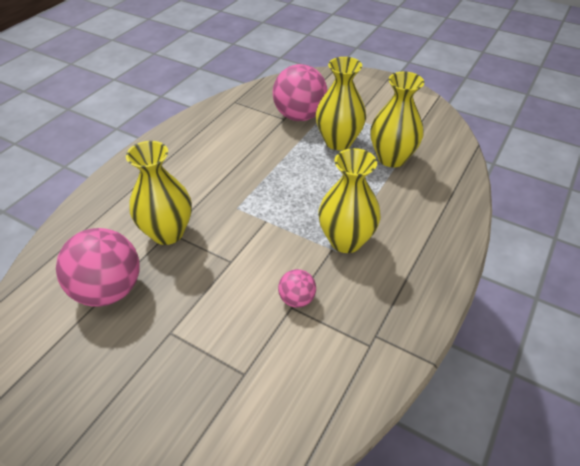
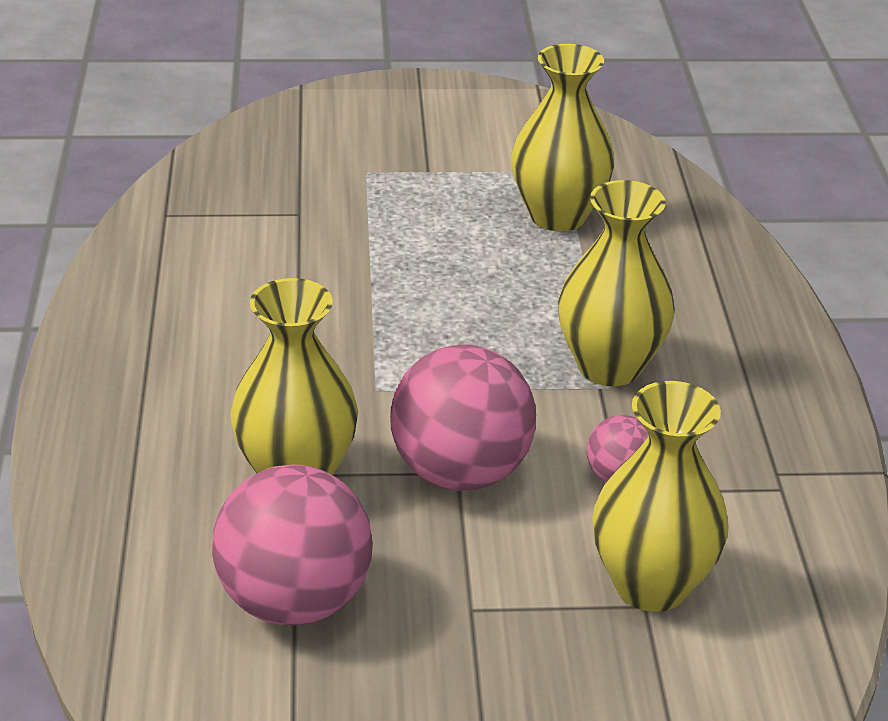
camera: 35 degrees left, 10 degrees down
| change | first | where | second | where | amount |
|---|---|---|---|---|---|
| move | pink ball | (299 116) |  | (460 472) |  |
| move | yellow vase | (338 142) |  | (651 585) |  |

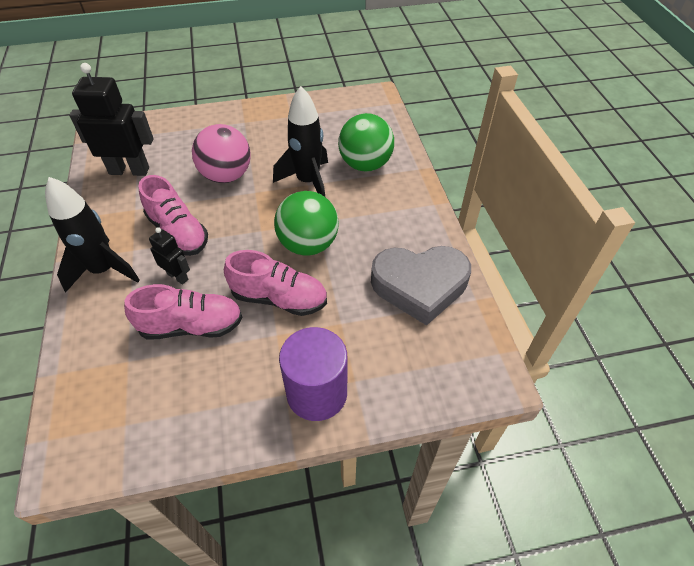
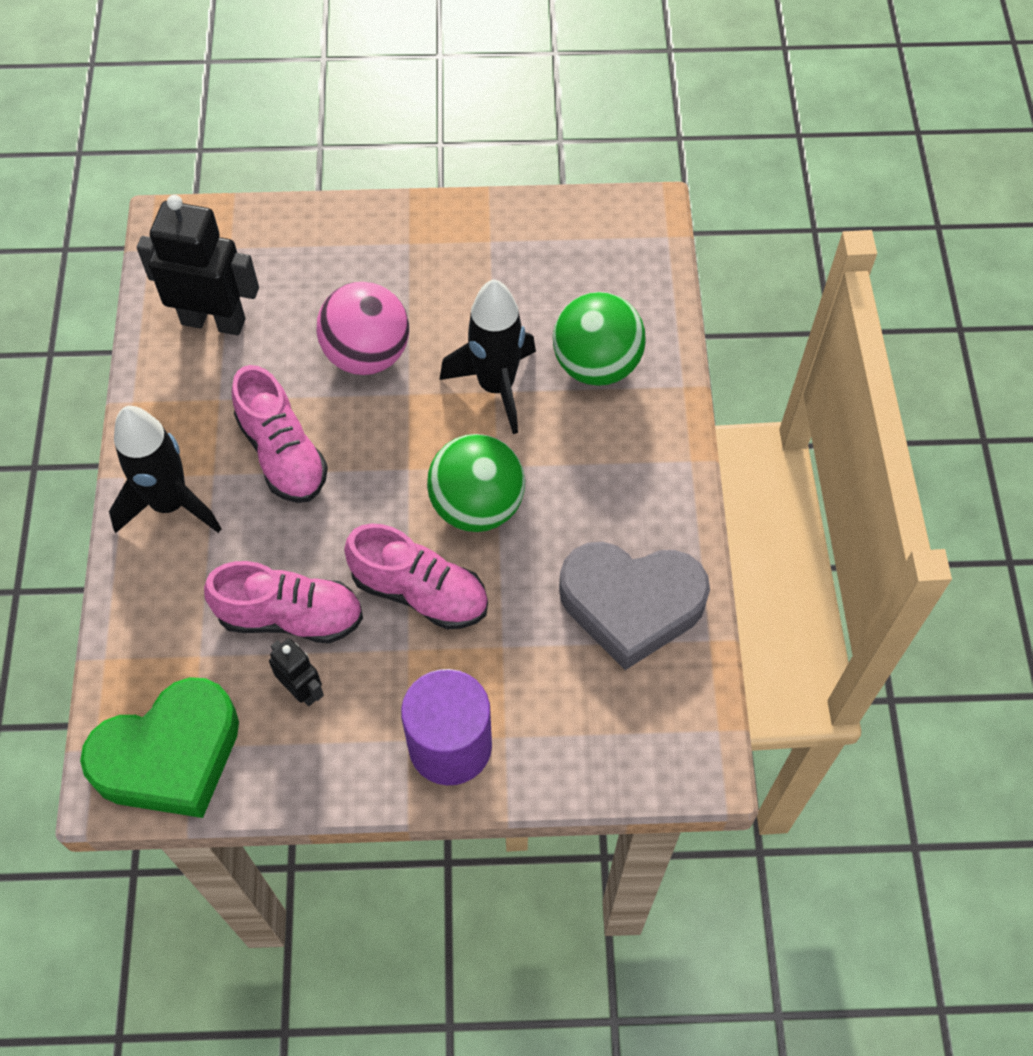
camera: 10 degrees right, 10 degrees up
| change | first | where | second | where | amount |
|---|---|---|---|---|---|
| insert |  |  | green heart | (170 755) |  |
| move | black robot | (178 276) |  | (302 689) |  |

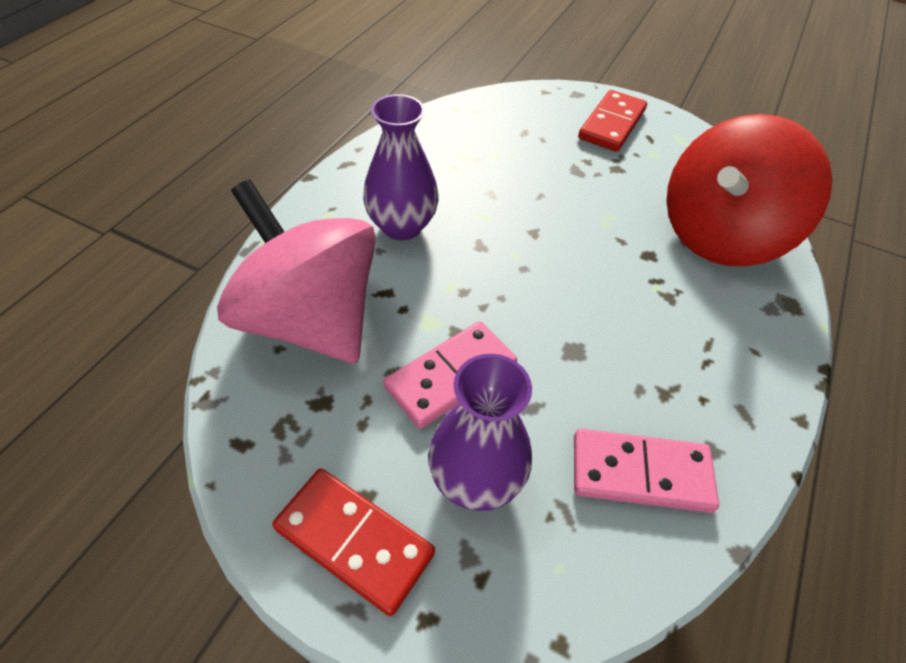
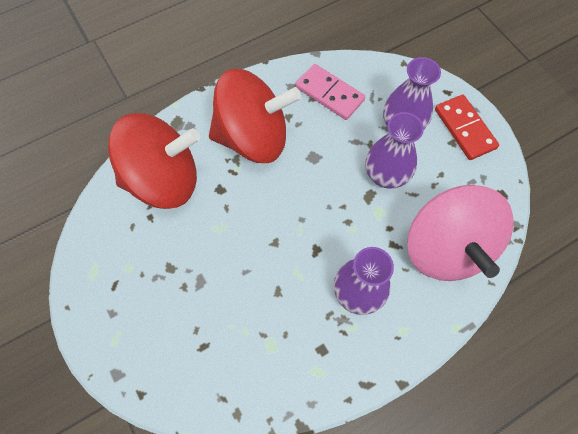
camera: 145 degrees left, 15 degrees up
| change | first | where | second | where | amount |
|---|---|---|---|---|---|
| delete | red domino | (611 124) |  |  |  |
| insert |  |  | red spinning top | (253 137) |  |
| replace | pink domino | (451 377) | purple vase | (385 175) |  |

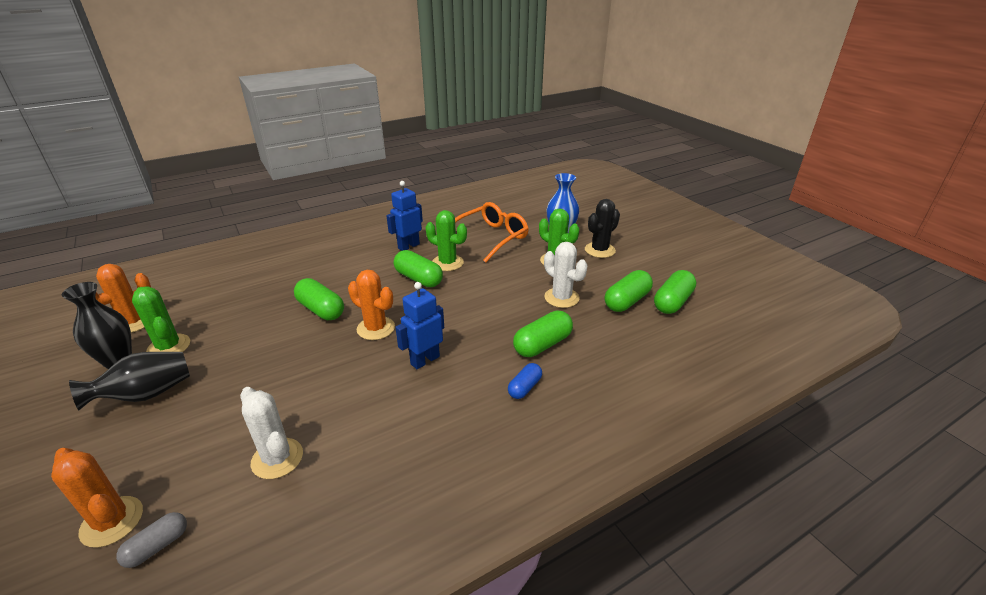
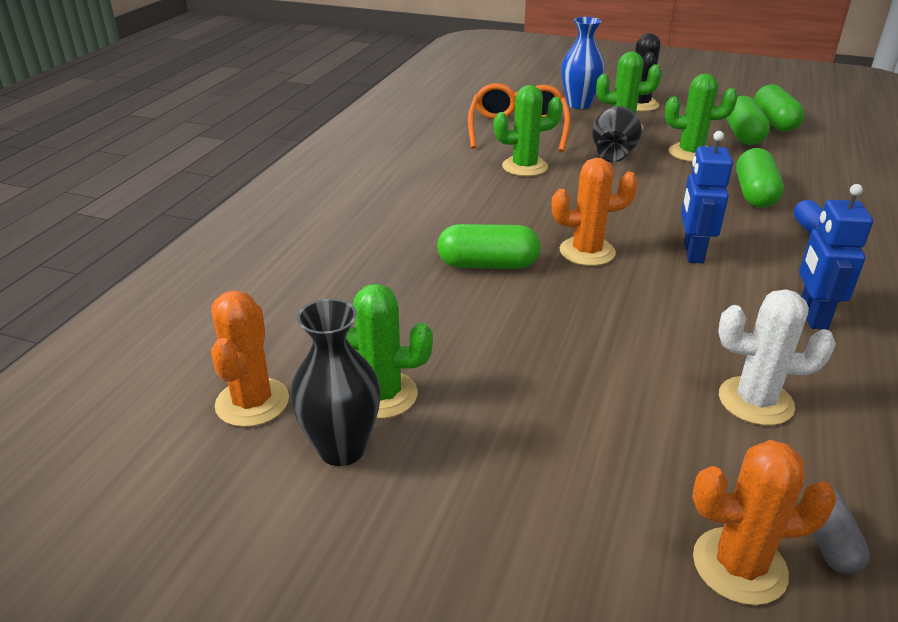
camera: 40 degrees left, 0 degrees up
| change | first | where | second | where | amount |
|---|---|---|---|---|---|
| delete | green capsule | (418 279) |  |  |  |
| move | black vase | (146 394) |  | (613 154) |  |
| move | blue robot | (408 246) |  | (812 316) |  |
| recolor | white cactus | (561 298) | green cactus | (691 153) |  |

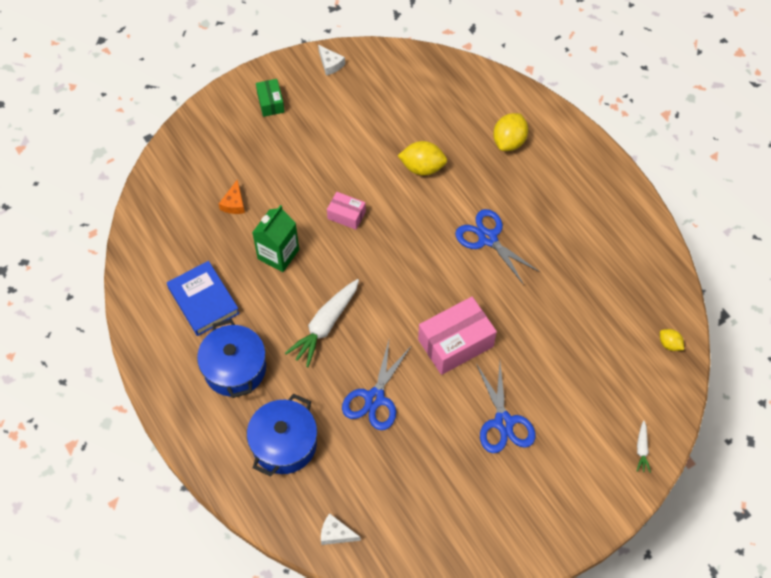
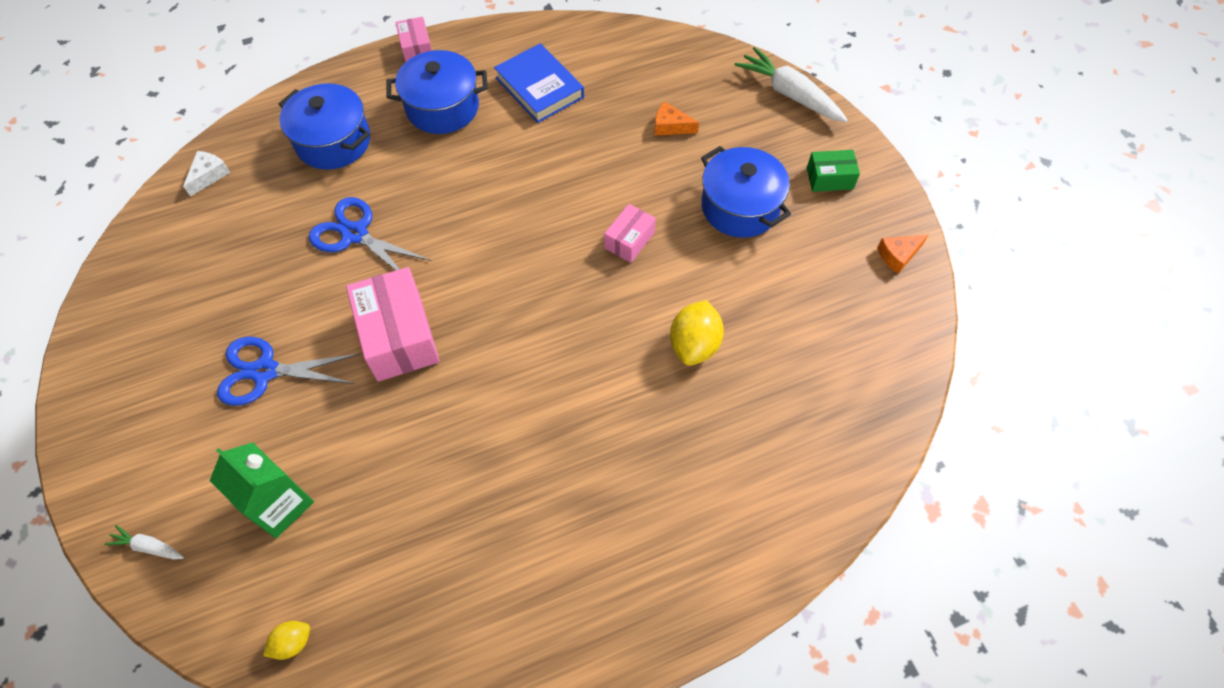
camera: 100 degrees right, 0 degrees up
| change | first | where | second | where | amount |
|---|---|---|---|---|---|
| delete | blue scissors | (488 238) |  |  |  |
| delete | yellow lemon | (509 142) |  |  |  |
| insert |  |  | pink box | (417 49) |  |
| insert |  |  | blue pot | (740 207) |  |
| move | green carton | (278 254) |  | (280 504) |  |
| move | white carrot | (325 325) |  | (789 94) |  |
| recolor | white cheese | (330 64) | orange cheese | (898 255) |  |
| rotate | blue book | (203 300) |  | (539 88) | 75 degrees clockwise |

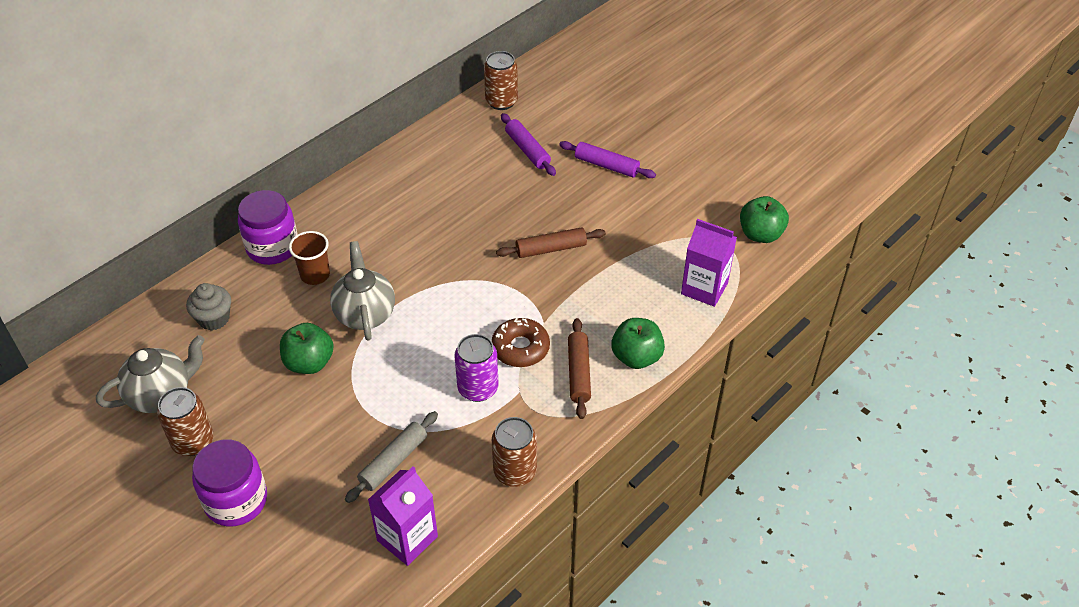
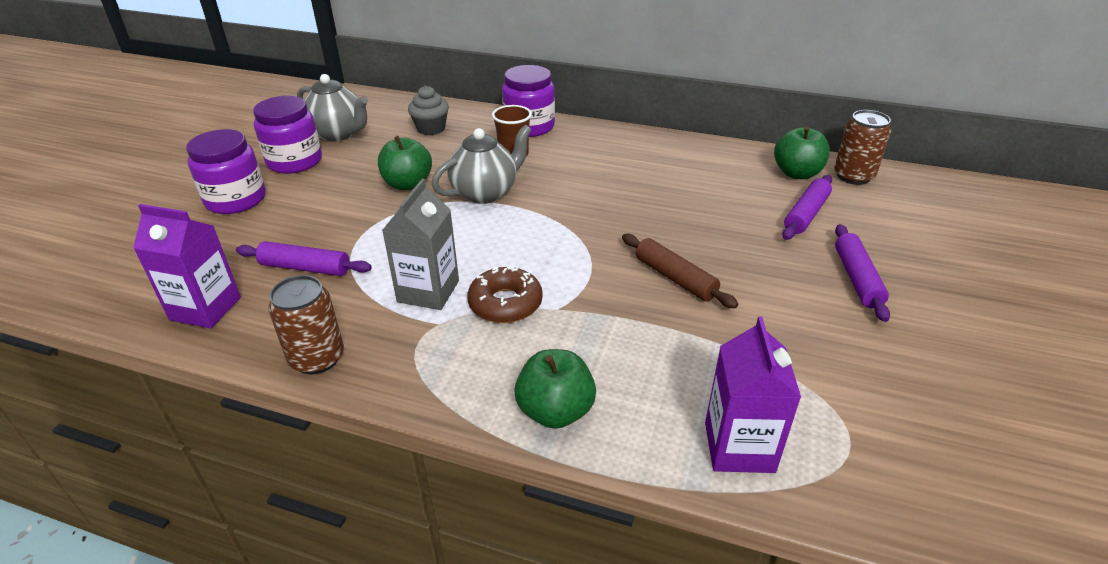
camera: 65 degrees right, 10 degrees down
| change | first | where | second | where | amount |
|---|---|---|---|---|---|
| delete | brown rolling pin | (578 373) |  |  |  |
| move | green apple | (760 234) |  | (797 173) |  |
| replace | brown can | (193 442) | purple jar | (294 161) |  |
| replace | purple can | (478 388) | grey carton | (428 291) |  |
| recolor | grey rolling pin | (393 461) | purple rolling pin | (305 268) |  |

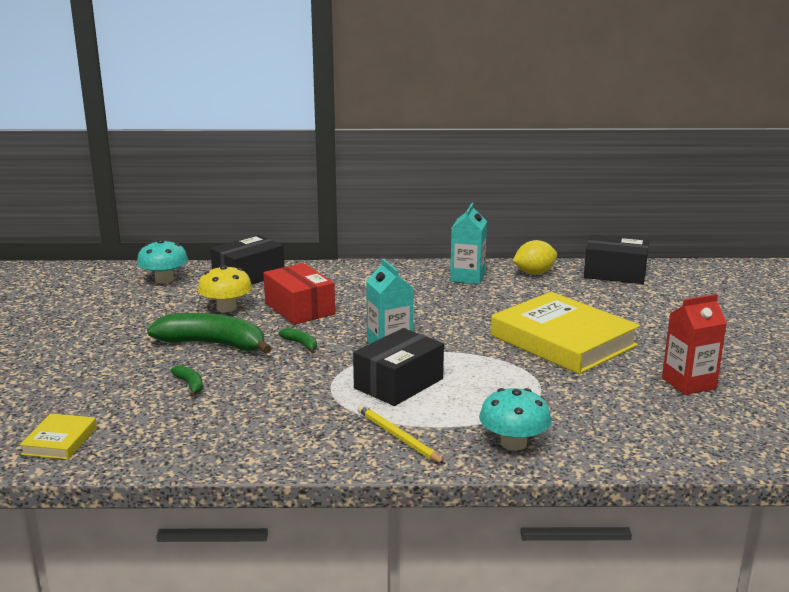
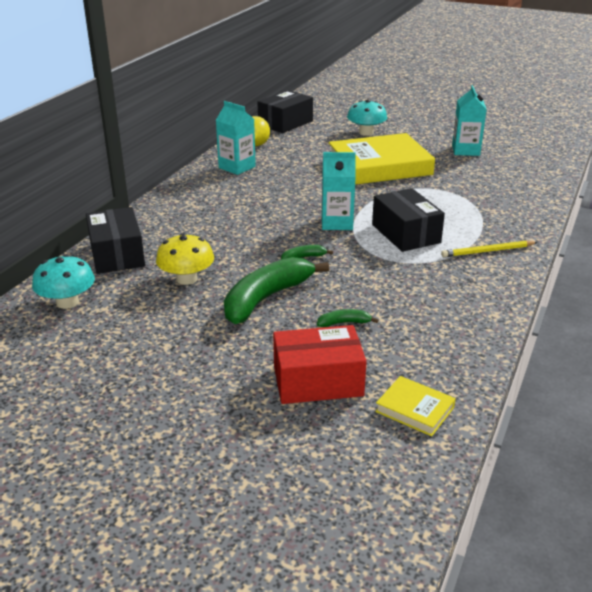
camera: 65 degrees left, 10 degrees up
| change | first | where | second | where | amount |
|---|---|---|---|---|---|
| move | red box | (299 308) |  | (318 381) |  |
| move | turquoise mushroom | (513 443) |  | (366 132) |  |
| recolor | red carton | (688 383) | turquoise carton | (465 150) |  |

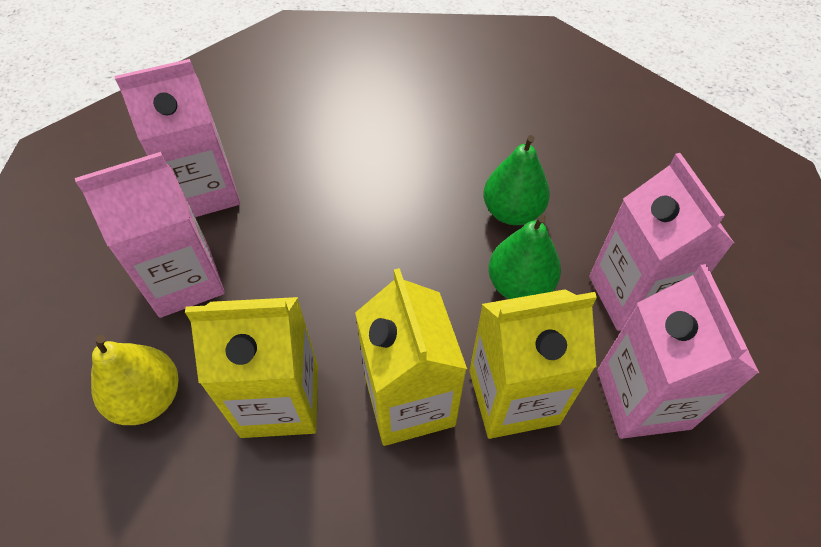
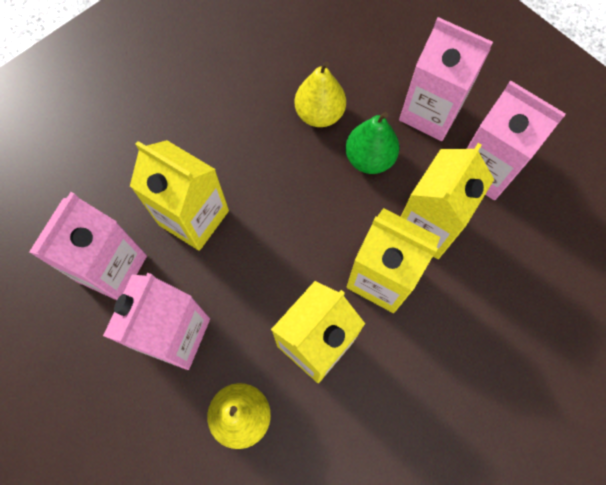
camera: 45 degrees left, 15 degrees up
| change | first | where | second | where | amount |
|---|---|---|---|---|---|
| insert |  |  | yellow carton | (194 217) |  |
| recolor | green pear | (512 212) | yellow pear | (319 114) |  |

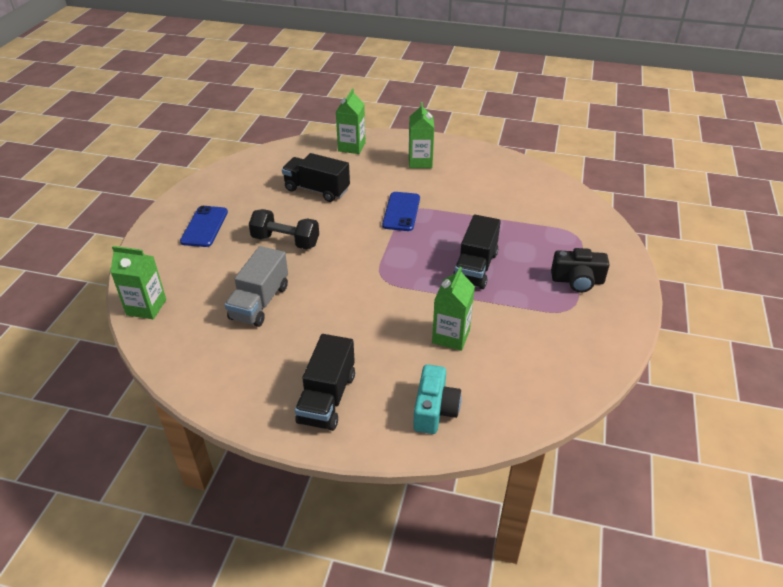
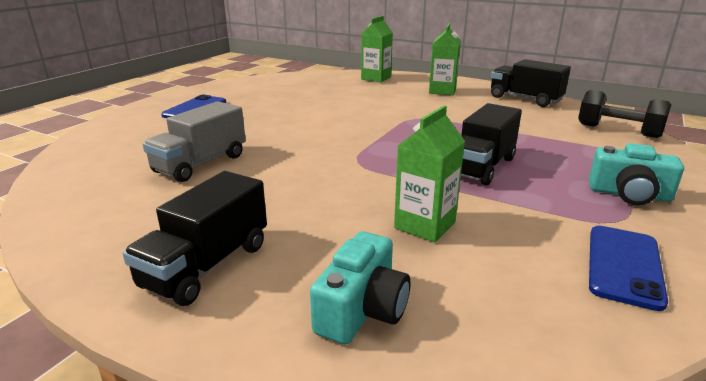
camera: 15 degrees right, 15 degrees down
| change | first | where | second | where | amount |
|---|---|---|---|---|---|
| delete | green carton | (146 307) |  |  |  |
| move | black dumbbell | (285 241) |  | (618 131) |  |
| move | black truck | (317 190) |  | (525 99) |  |
| move | blue phone | (401 212) |  | (624 265) |  |
| recolor | black camera | (577 280) | turquoise camera | (629 194) |  |

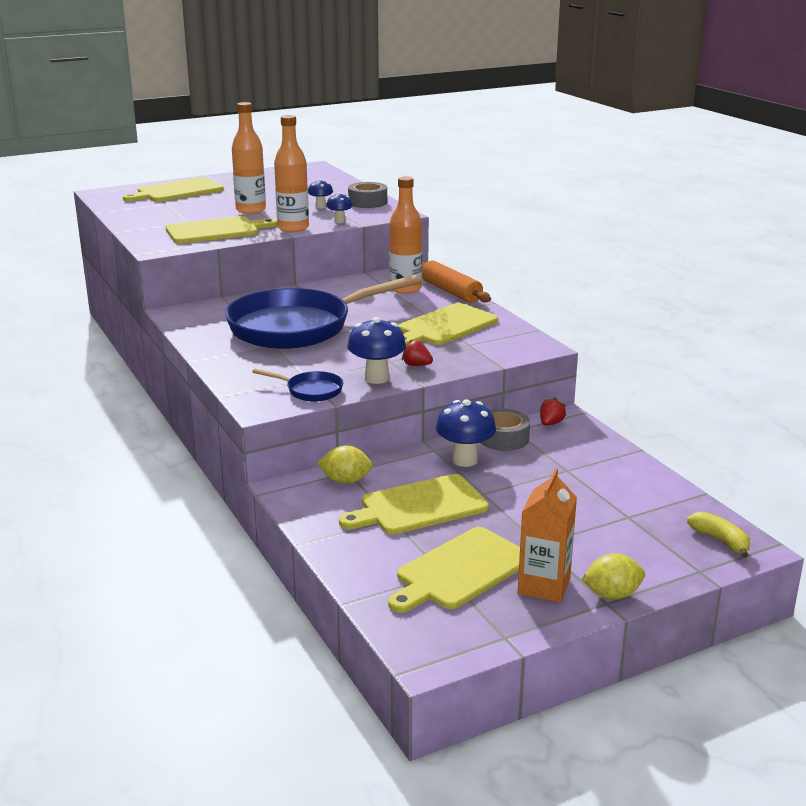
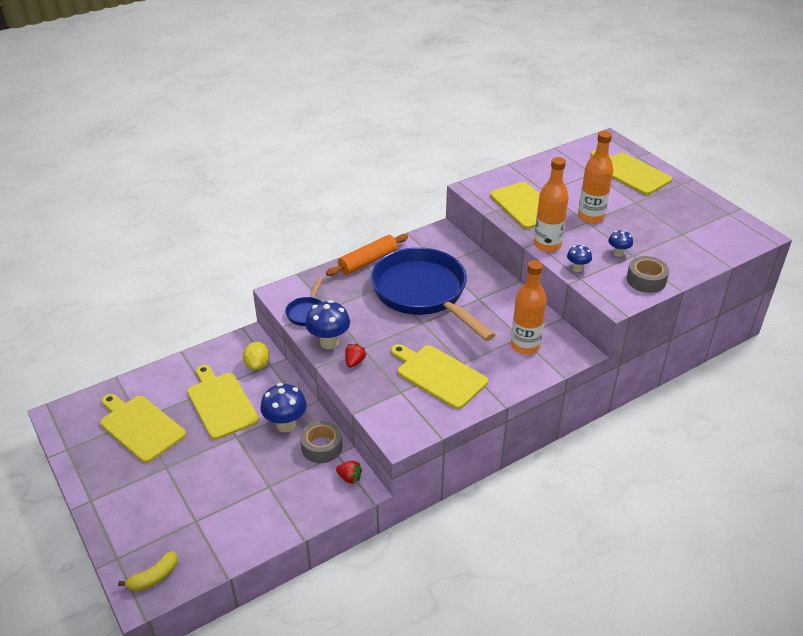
camera: 85 degrees right, 15 degrees up
| change | first | where | second | where | amount |
|---|---|---|---|---|---|
| delete | orange carton | (544 586) |  |  |  |
| delete | yellow lemon | (612 595) |  |  |  |
| move | orange rolling pin | (451 291) |  | (368 261) |  |

